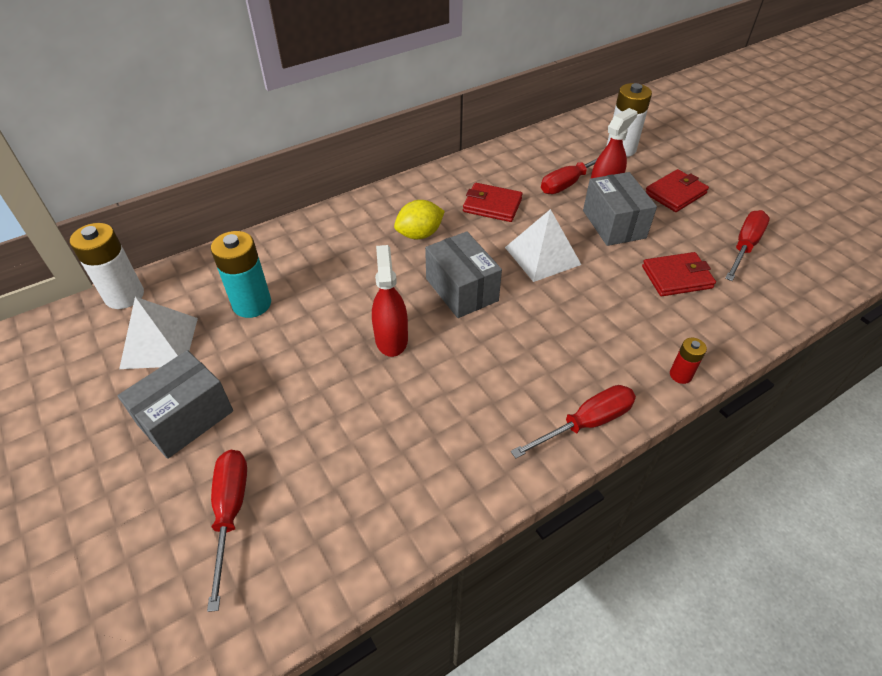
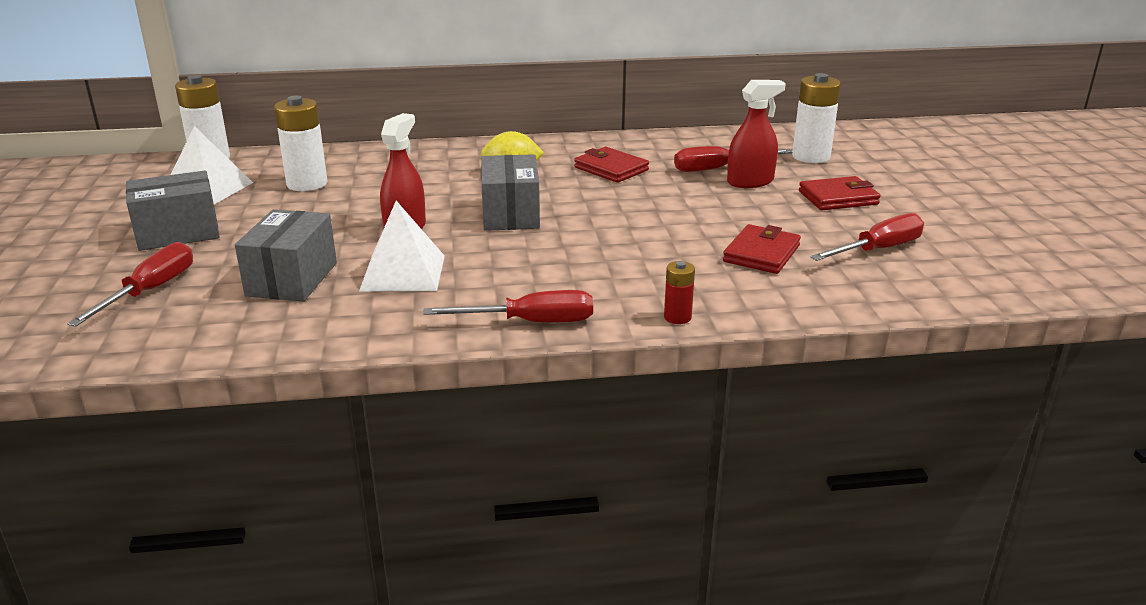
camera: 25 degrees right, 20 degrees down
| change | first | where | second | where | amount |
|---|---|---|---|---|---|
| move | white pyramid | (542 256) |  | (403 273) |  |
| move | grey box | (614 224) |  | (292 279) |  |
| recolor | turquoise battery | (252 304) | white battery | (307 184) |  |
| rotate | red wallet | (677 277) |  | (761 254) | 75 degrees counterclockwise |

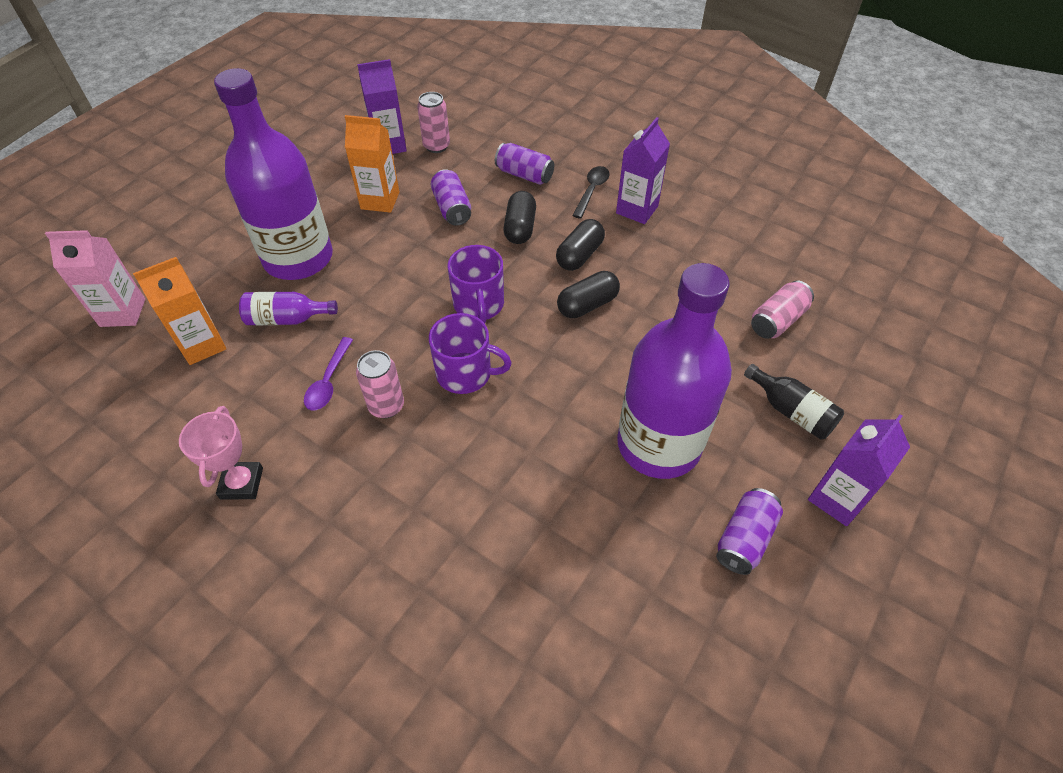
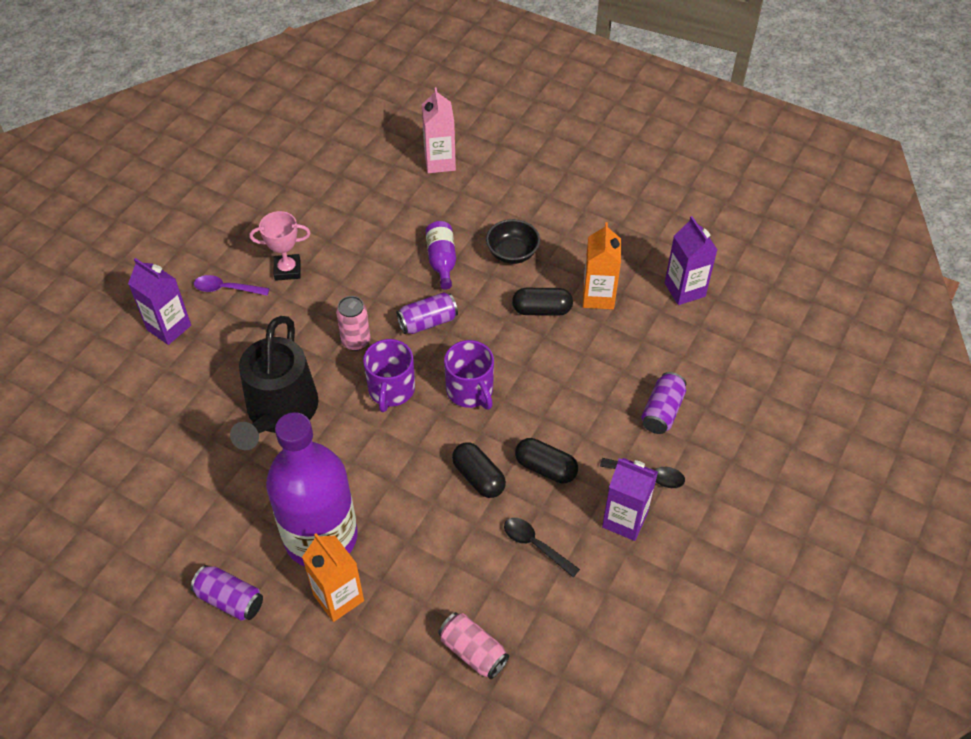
camera: 85 degrees right, 0 degrees up
| change | first | where | second | where | amount |
|---|---|---|---|---|---|
| delete | pink can | (436 146) |  |  |  |
| delete | black bottle | (791 411) |  |  |  |
| insert |  |  | black watering can | (279 411) |  |
| insert |  |  | black spoon | (535 545) |  |
| move | orange carton | (202 345) |  | (338 598) |  |
| move | purple spoon | (328 381) |  | (226 289) |  |
| move | purple can | (452 208) |  | (428 322) |  |
| move | black capsule | (520 228) |  | (542 310) |  |
| move | purple carton | (837 498) |  | (169 327) |  |
| replace | purple bottle | (298 258) | black bowl | (512 253) |  |
| rotate | purple mug | (479 305) |  | (470 390) | 105 degrees counterclockwise |

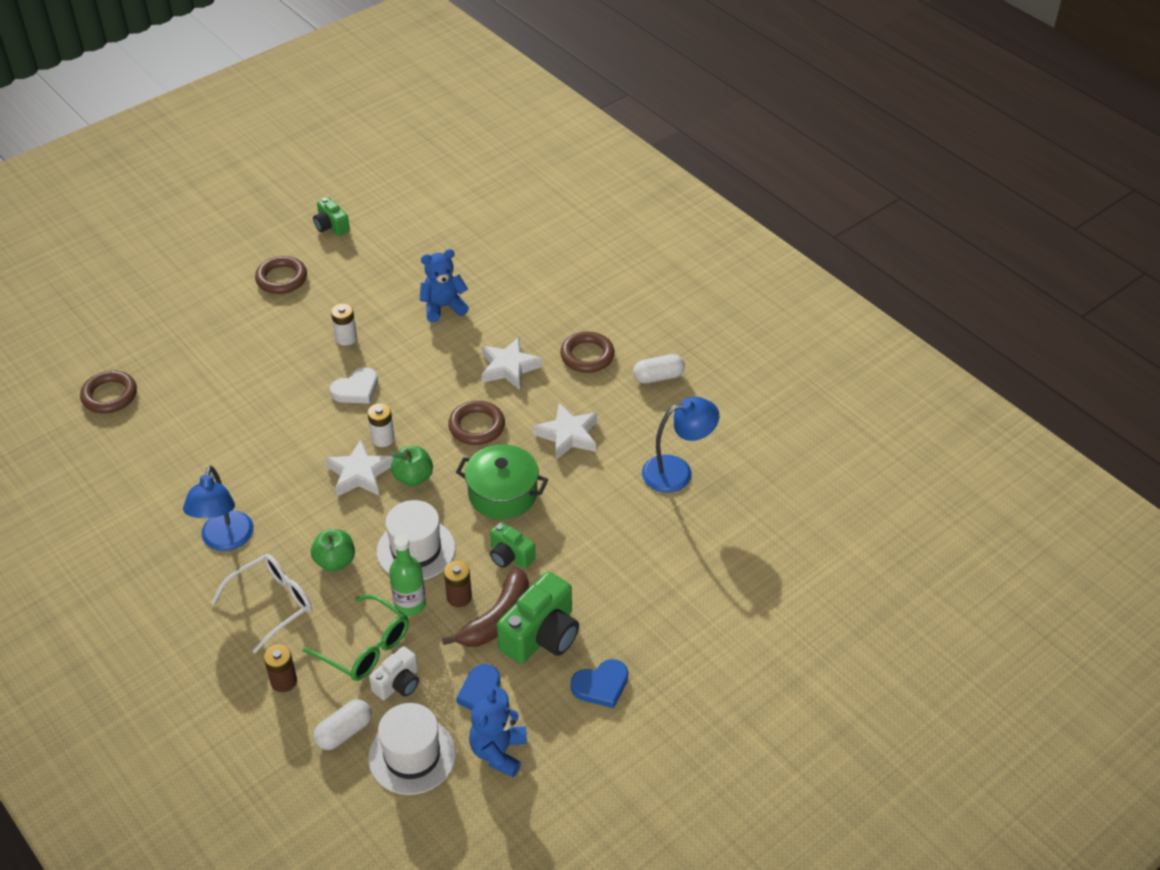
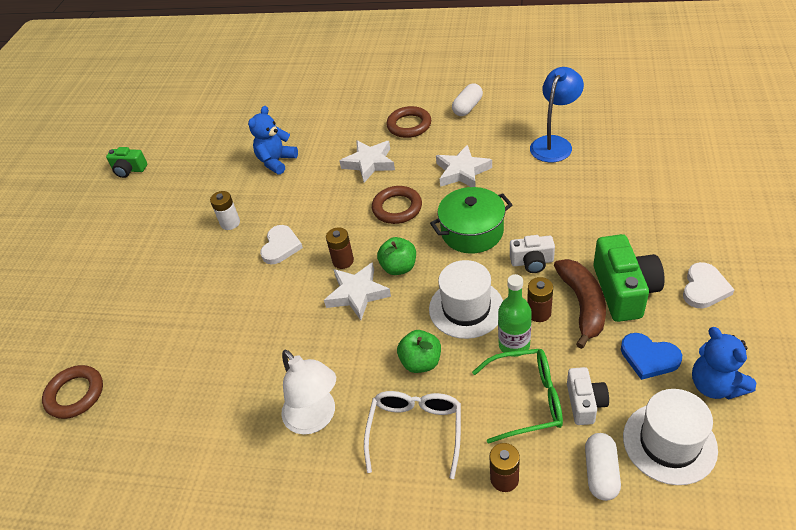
camera: 35 degrees left, 0 degrees up
| change | first | where | second | where | amount |
|---|---|---|---|---|---|
| delete | brown ring | (281 278) |  |  |  |
| recolor | blue lamp | (225 540) | white lamp | (315 418) |  |
| recolor | white battery | (383 438) | brown battery | (343 261) |  |
| recolor | green camera | (510 556) | white camera | (532 262) |  |
| recolor | blue heart | (601 685) | white heart | (704 288) |  |

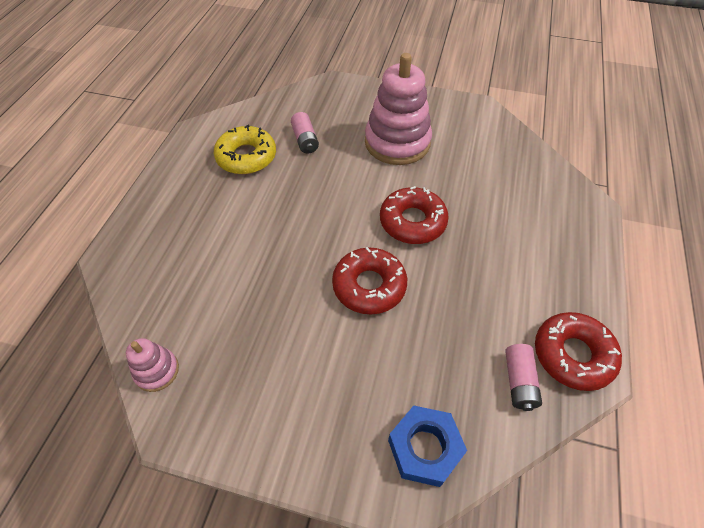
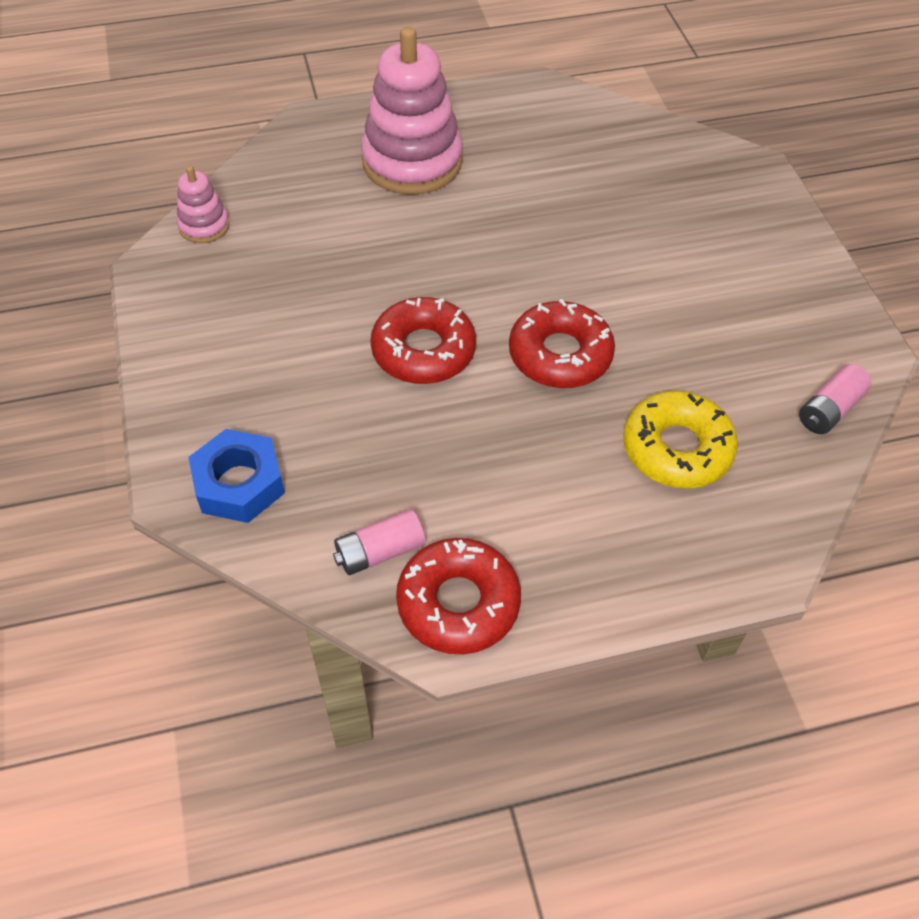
camera: 60 degrees right, 0 degrees up
| change | first | where | second | where | amount |
|---|---|---|---|---|---|
| move | yellow donut | (246 157) |  | (677 448) |  |
| move | pink battery | (305 140) |  | (829 410) |  |
| move | pink stacking toy | (397 142) |  | (412 162) |  |

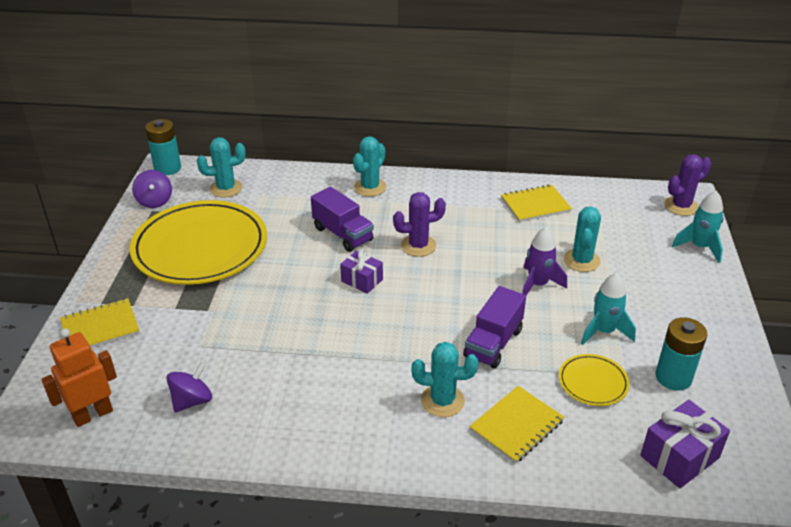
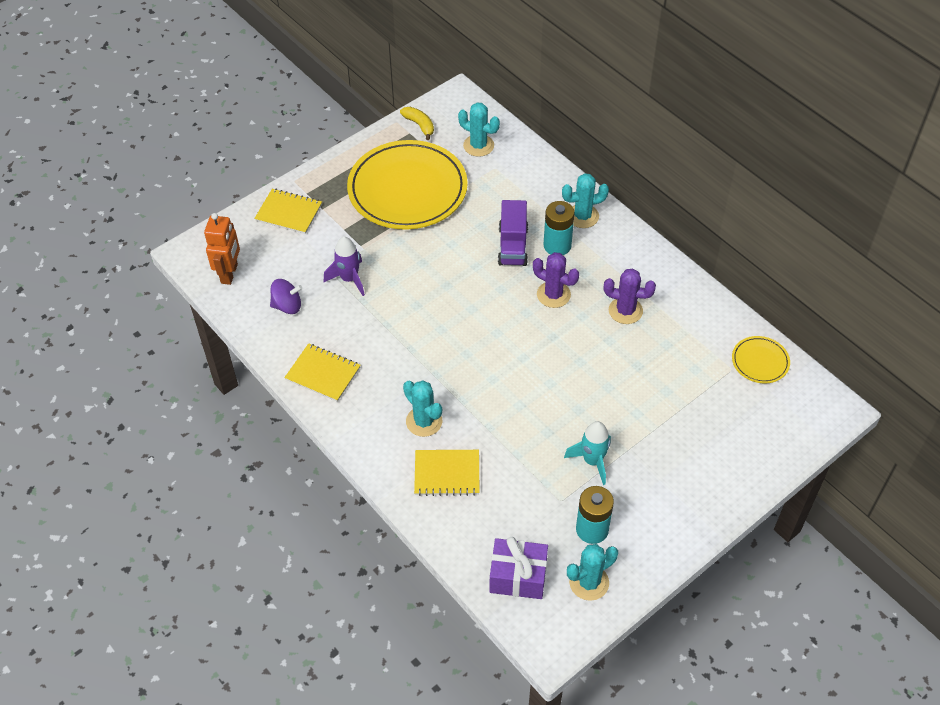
camera: 45 degrees right, 15 degrees up
| change | first | where | second | where | amount |
|---|---|---|---|---|---|
| delete | purple gift | (362 280) |  |  |  |
| delete | purple truck | (493 343) |  |  |  |
| delete | turquoise rocket | (699 247) |  |  |  |
| move | turquoise battery | (167 168) |  | (557 245) |  |
| move | yellow notebook | (535 205) |  | (323 373) |  |
| move | purple rocket | (537 285) |  | (349 279) |  |
| move | yellow plate | (593 382) |  | (760 361) |  |
| move | turquoise cactus | (581 261) |  | (589 582) |  |
| move | purple cactus | (681 206) |  | (625 311) |  |
| replace | purple spinning top | (155 201) | yellow banana | (419 125) |  |
| rotate | orange robot | (93 414) |  | (230 274) | 90 degrees clockwise |

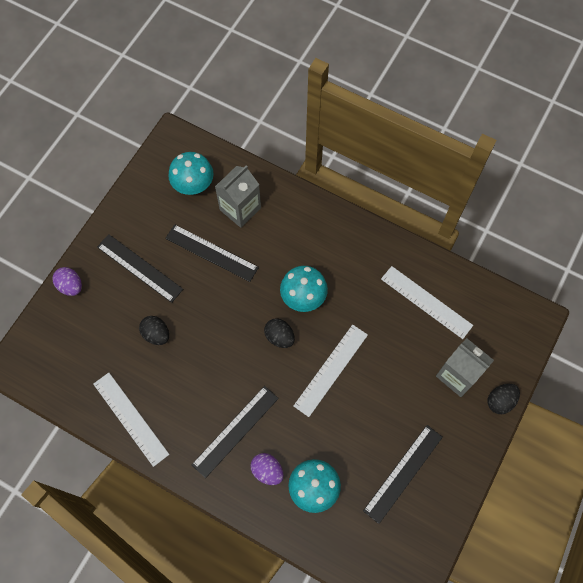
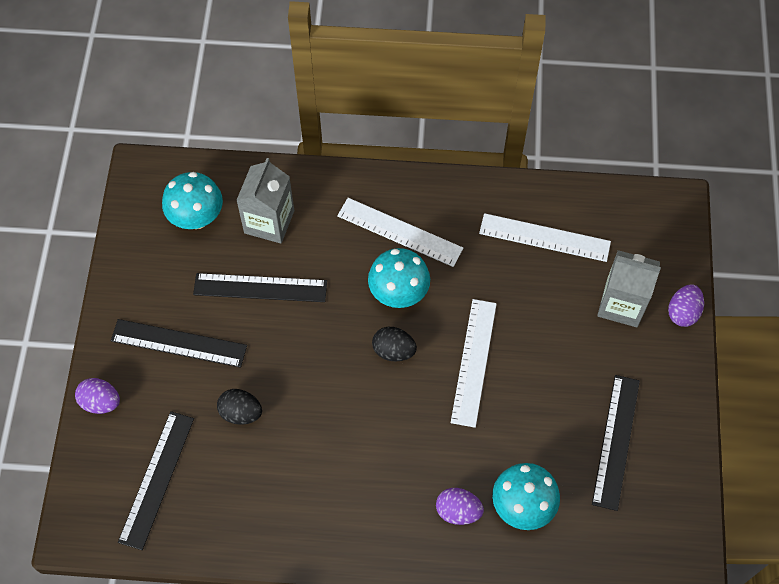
camera: 25 degrees left, 5 degrees down
| change | first | where | second | where | amount |
|---|---|---|---|---|---|
| move | white ruler | (131 418) |  | (400 232) |  |
| move | black ruler | (235 431) |  | (157 479) |  |
| recolor | black egg | (500 401) | purple egg | (683 312) |  |

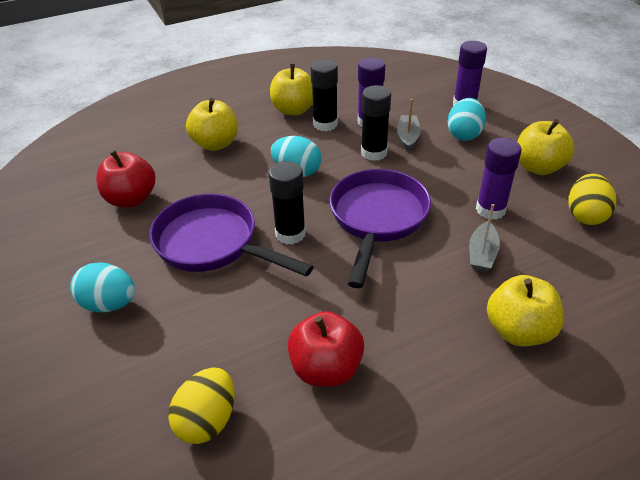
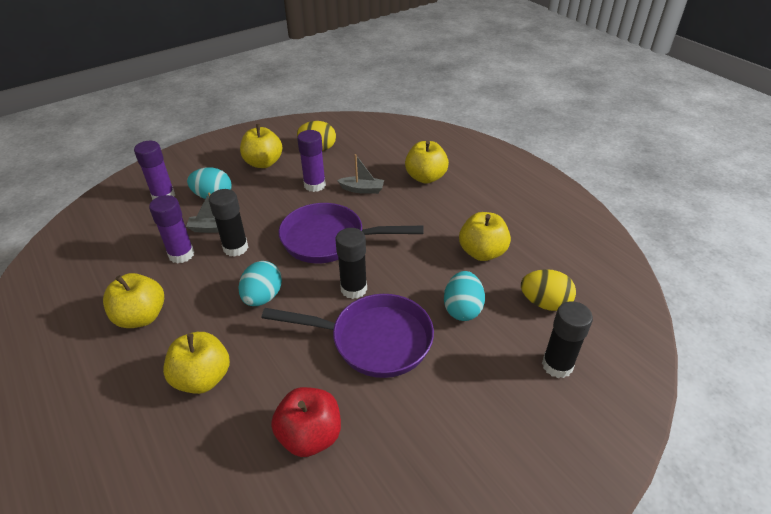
camera: 100 degrees left, 0 degrees up
| change | first | where | second | where | amount |
|---|---|---|---|---|---|
| move | turquoise egg | (109 304) |  | (462 309) |  |
| move | black glue stick | (325 124) |  | (557 365) |  |
| recolor | red apple | (326 368) | yellow apple | (482 252) |  |
| rotate | purple pan | (213 243) |  | (373 340) | 105 degrees counterclockwise |

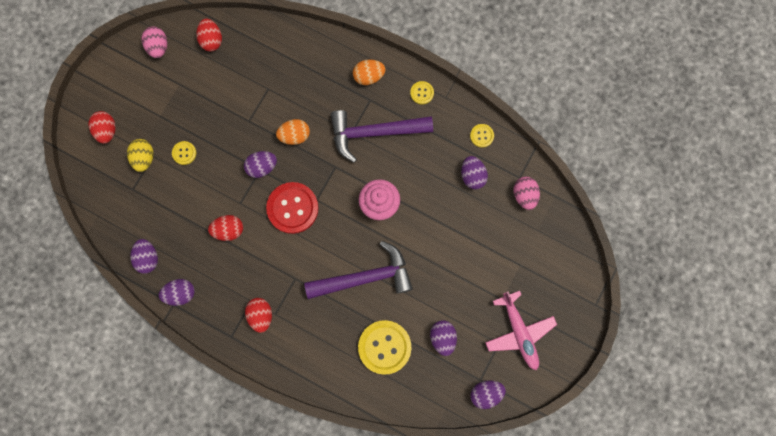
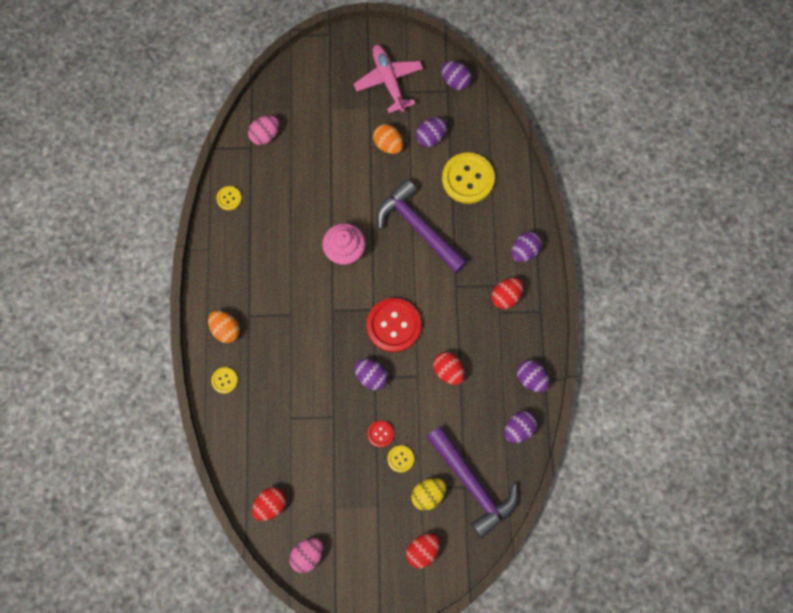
camera: 120 degrees left, 5 degrees down
| change | first | where | second | where | amount |
|---|---|---|---|---|---|
| insert |  |  | red button | (380 434) |  |
| move | orange egg | (294 136) |  | (388 144) |  |
| move | purple hammer | (374 132) |  | (472 484) |  |
| move | yellow button | (422 93) |  | (224 380) |  |
| move | purple egg | (472 176) |  | (524 251) |  |
| rotate | pink plane | (519 332) |  | (388 81) | 60 degrees counterclockwise |

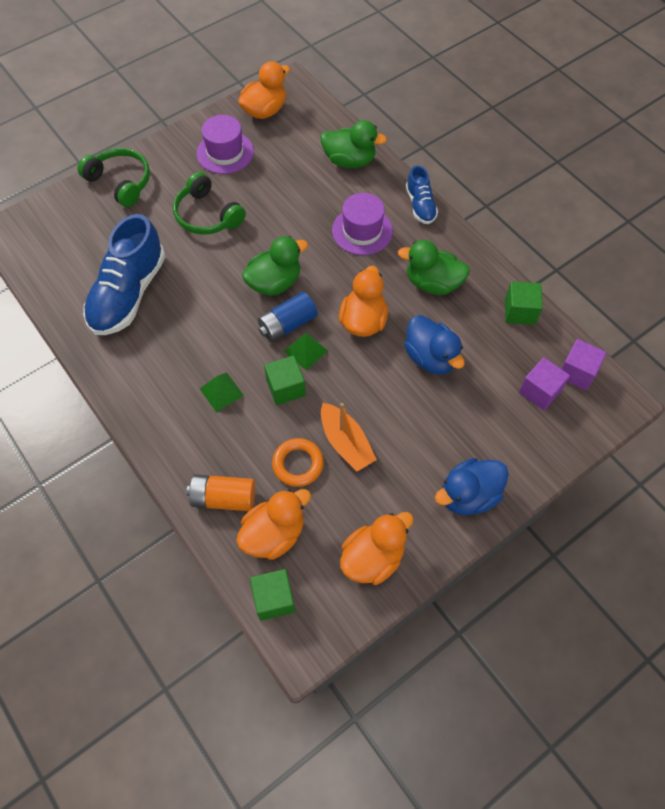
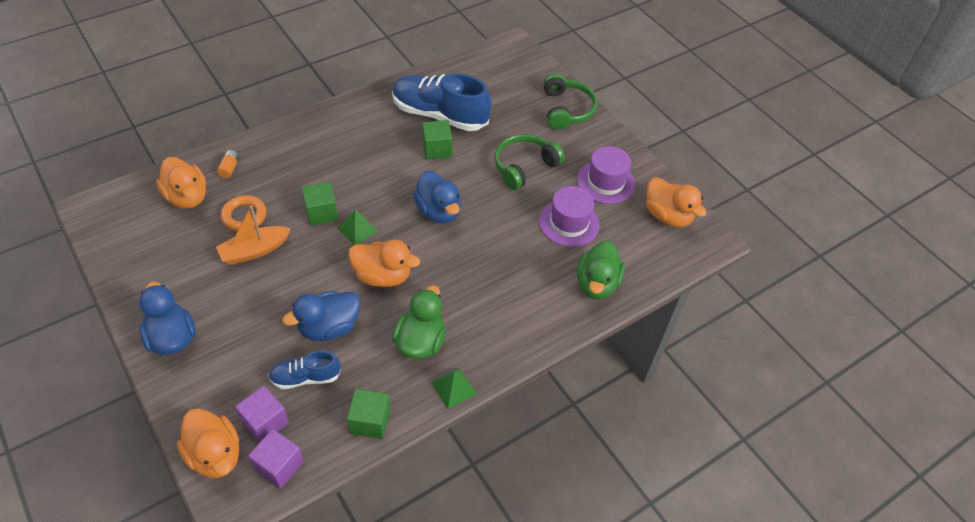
camera: 90 degrees right, 10 degrees down
| change | first | where | second | where | amount |
|---|---|---|---|---|---|
| delete | blue battery | (287 325) |  |  |  |
| move | green pyramid | (221 392) |  | (453 388) |  |
| move | green cube | (274 599) |  | (437 149) |  |
| move | purple hat | (362 231) |  | (569 223) |  |
| move | orange duck | (373 558) |  | (215 455) |  |
| move | blue shoe | (420 205) |  | (305 377) |  |
| recolor | green duck | (274 282) | blue duck | (438 211) |  |
| rotate | green headphones | (120 182) |  | (566 109) | 45 degrees counterclockwise |
| resize | orange battery | (223 498) |  | (229 168) | x0.54 |

